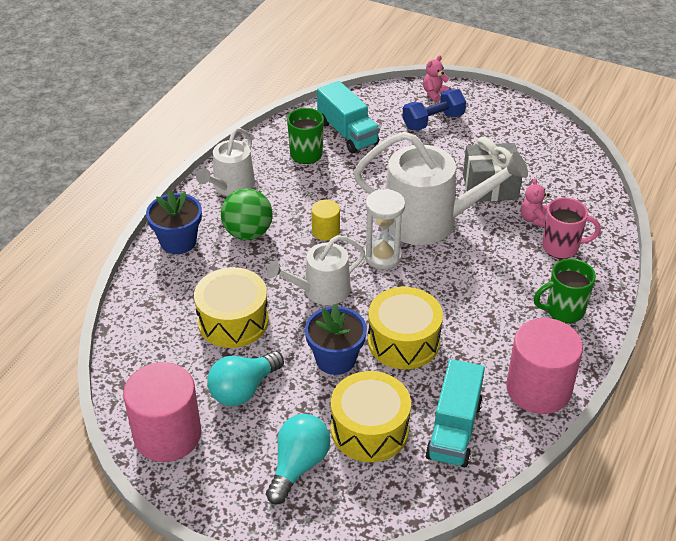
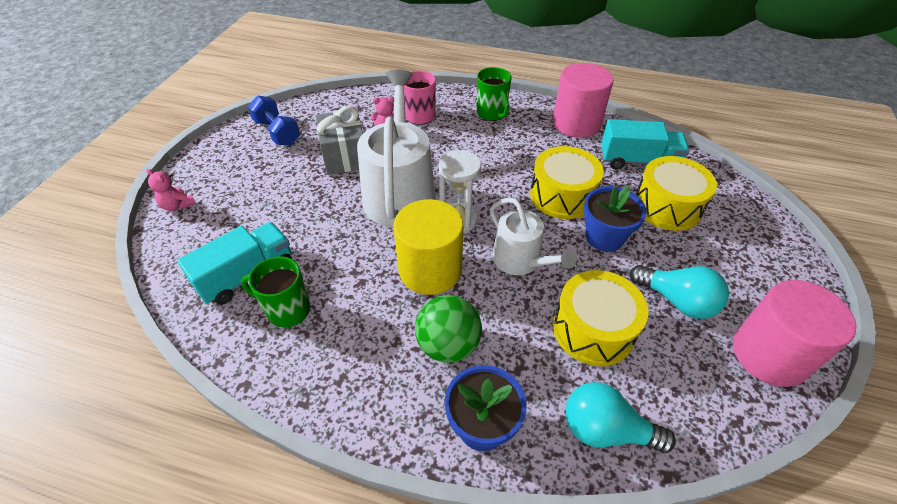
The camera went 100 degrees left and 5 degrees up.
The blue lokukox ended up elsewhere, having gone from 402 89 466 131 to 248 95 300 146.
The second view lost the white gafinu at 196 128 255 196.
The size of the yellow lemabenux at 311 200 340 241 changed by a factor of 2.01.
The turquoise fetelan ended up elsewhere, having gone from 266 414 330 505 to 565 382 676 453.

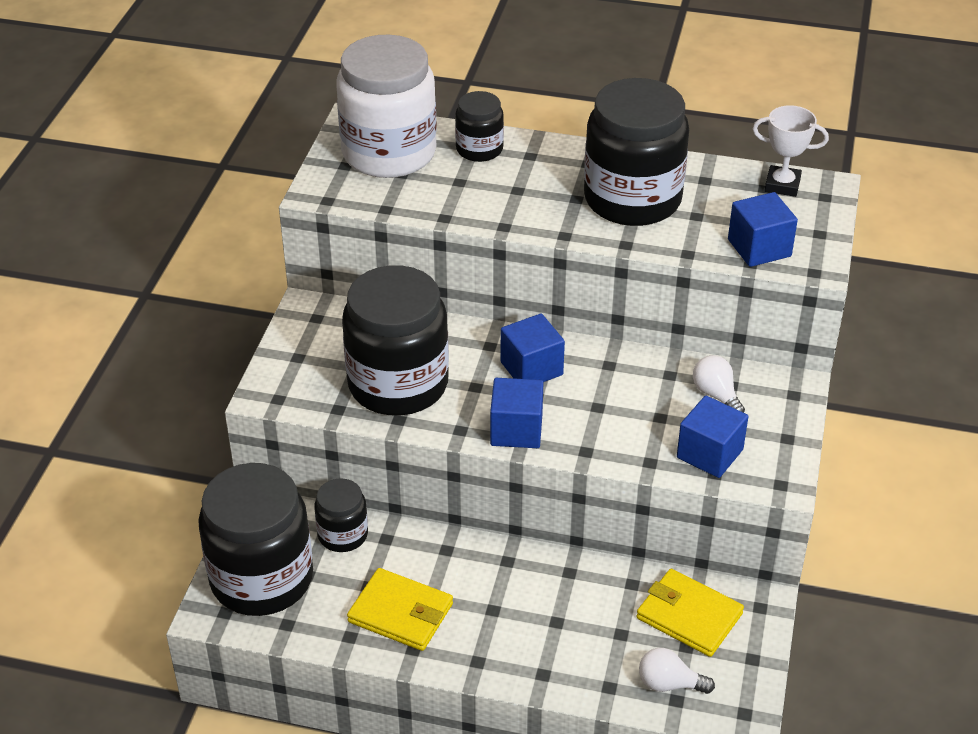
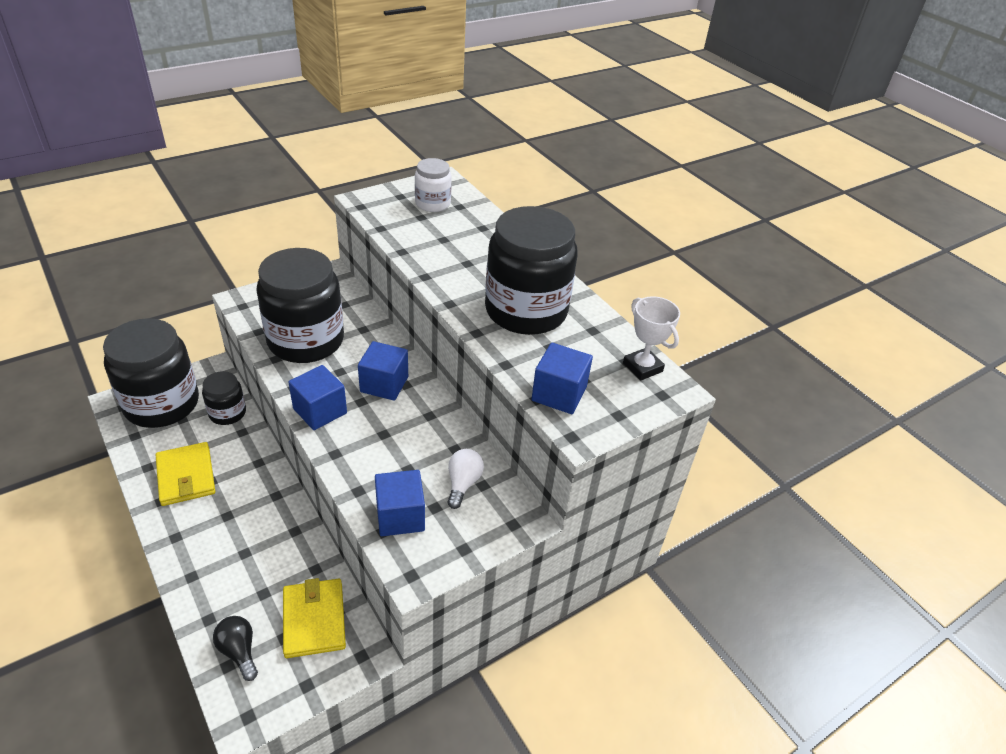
The camera went 40 degrees right and 0 degrees up.
The size of the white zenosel at 336 35 437 178 changed by a factor of 0.50.
The second view lost the black zenosel at 455 91 504 162.
What was the white fetelan at 639 648 715 694 turned into the black fetelan at 213 616 258 681.

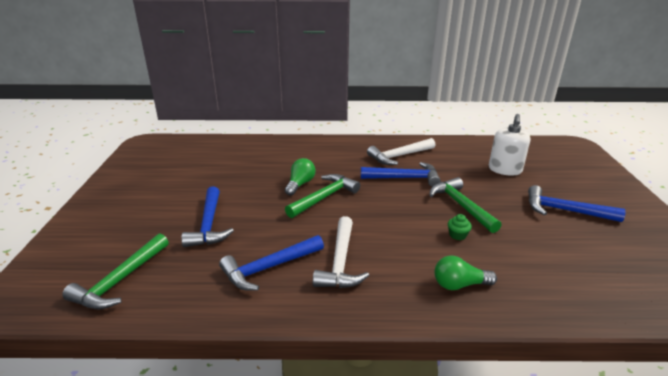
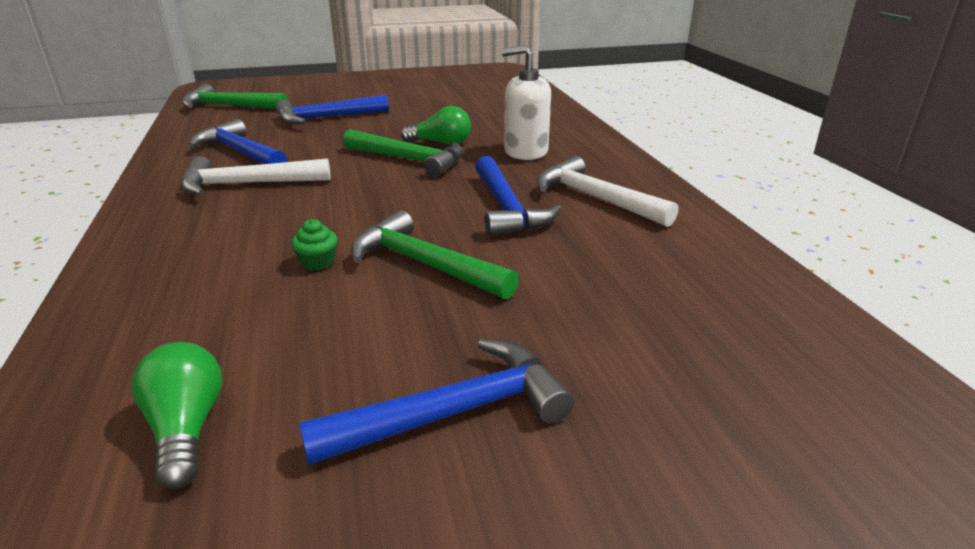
The camera went 75 degrees right and 0 degrees up.
The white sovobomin ended up elsewhere, having gone from 489 114 531 176 to 502 45 551 160.
The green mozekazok at 430 177 502 233 ended up facing another way, 105 degrees counterclockwise from before.
The blue mozekazok at 528 185 626 222 ended up facing another way, 60 degrees clockwise from before.
The green fetelan ended up elsewhere, having gone from 435 255 497 290 to 131 342 222 489.

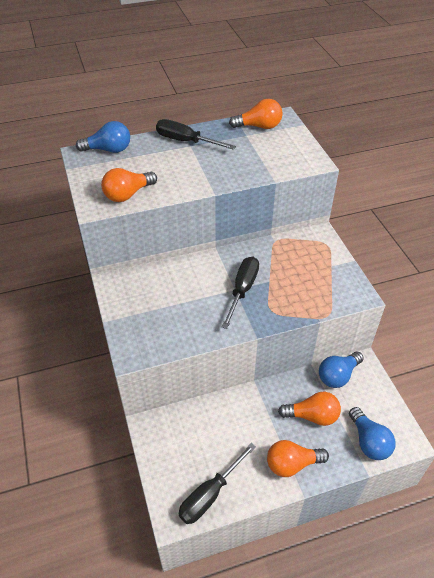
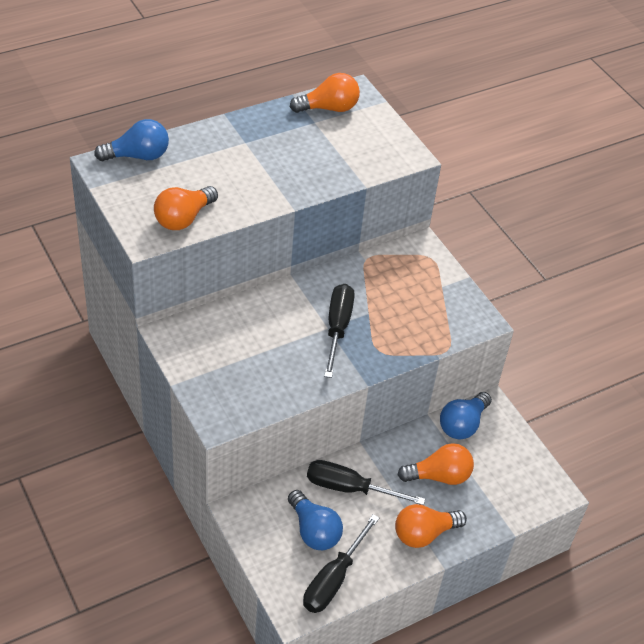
The camera went 15 degrees left and 0 degrees up.
The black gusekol ended up elsewhere, having gone from 156 119 236 150 to 307 460 425 505.
The blue fetelan ended up elsewhere, having gone from 349 407 395 460 to 288 490 343 550.

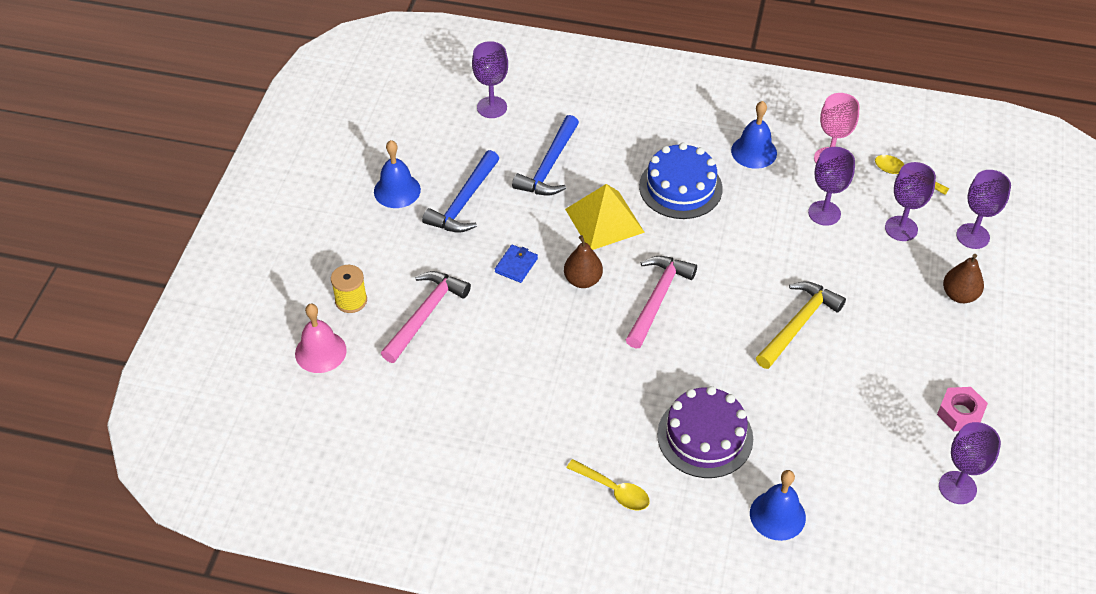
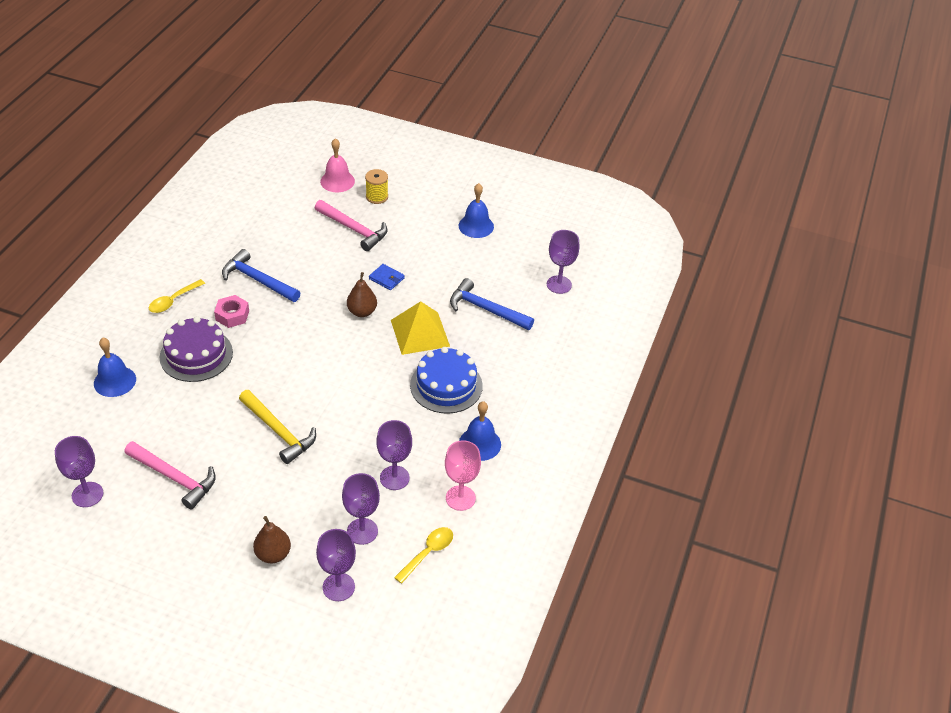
The camera went 95 degrees right and 5 degrees down.
The blue mozekazok ended up elsewhere, having gone from 422 150 500 233 to 222 249 300 302.
The pink mozekazok ended up elsewhere, having gone from 626 256 697 348 to 124 441 216 510.
The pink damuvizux ended up elsewhere, having gone from 937 387 988 431 to 214 295 249 328.

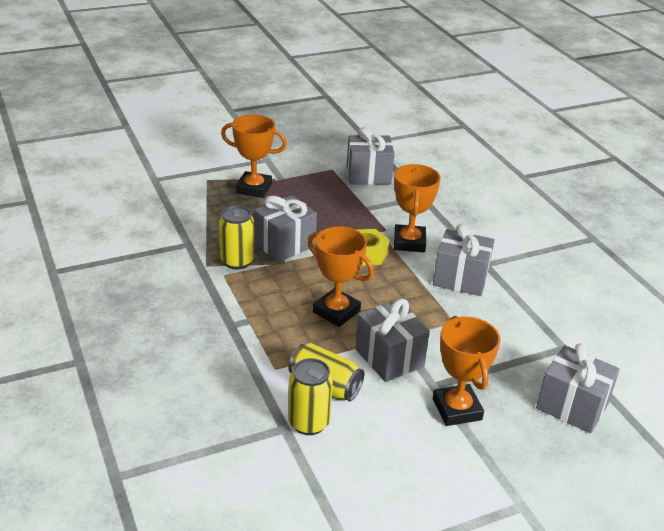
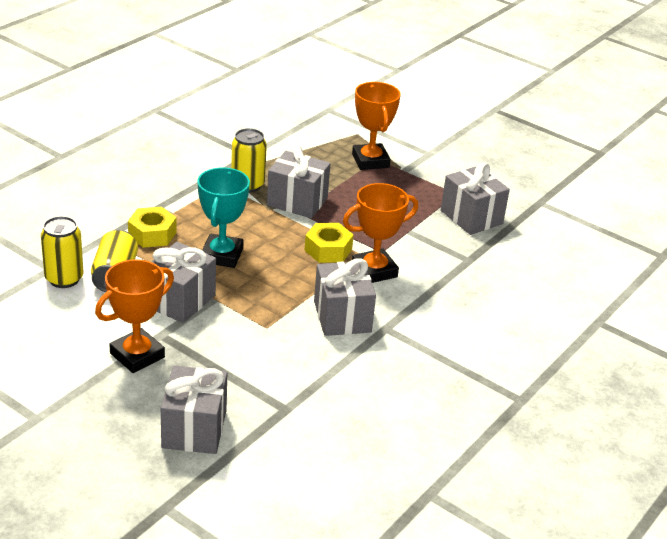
The camera went 60 degrees right and 0 degrees up.
What was the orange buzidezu at 308 226 374 327 turned into the turquoise buzidezu at 197 167 250 268.
The second view gained the yellow damuvizux at 128 207 177 248.

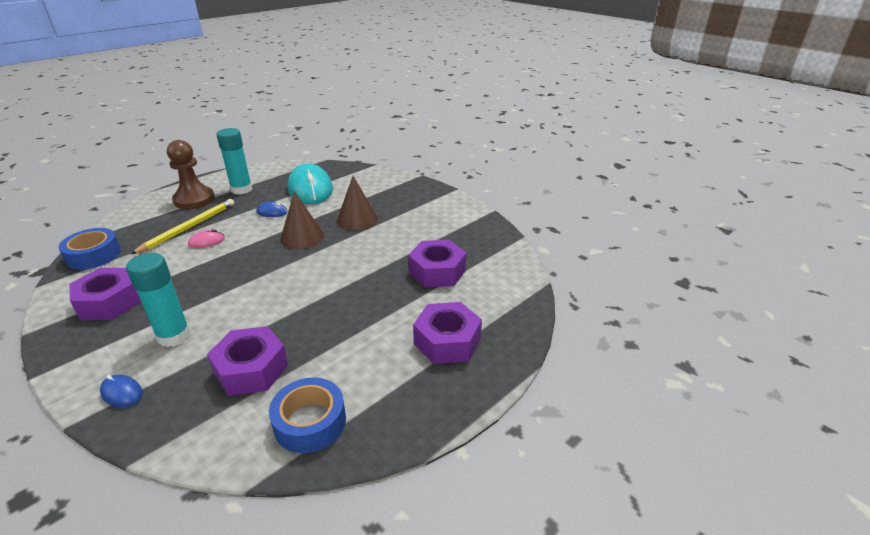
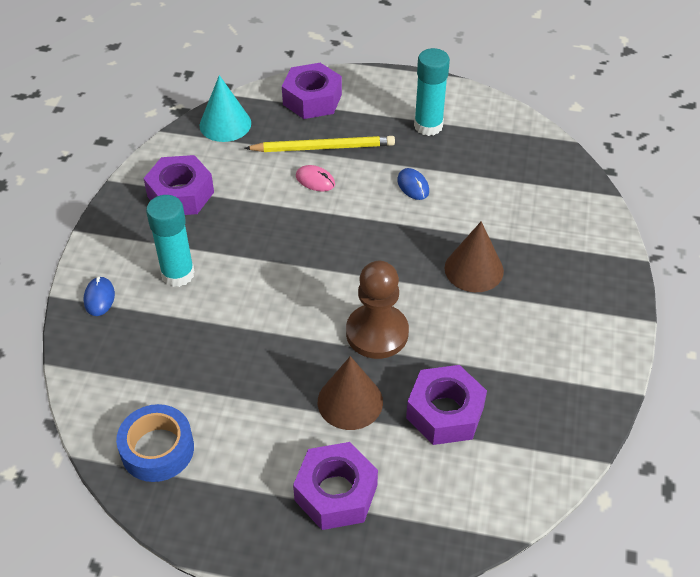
The camera went 55 degrees right and 15 degrees up.
The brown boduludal ended up elsewhere, having gone from 167 140 215 209 to 346 261 409 359.
The second view lost the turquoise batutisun at 287 163 333 204.
The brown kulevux ended up elsewhere, having gone from 280 191 324 249 to 318 356 383 430.
Where the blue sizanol stood at 59 228 121 270, the turquoise kulevux came to stand at 200 75 251 142.
The purple damuvizux ended up elsewhere, having gone from 207 326 288 396 to 282 63 342 119.

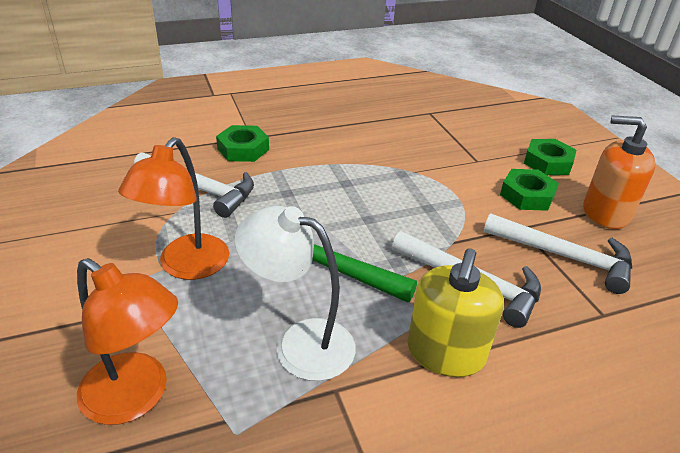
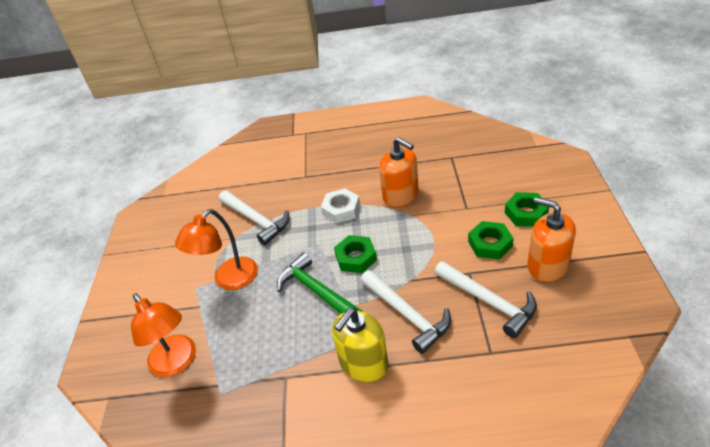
The camera went 25 degrees right and 5 degrees up.
The green damuvizux ended up elsewhere, having gone from 216 125 269 162 to 334 235 377 273.
The second view lost the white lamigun at 234 206 355 381.
The second view gained the orange sovobomin at 379 137 419 207.
The second view gained the white damuvizux at 321 188 360 223.

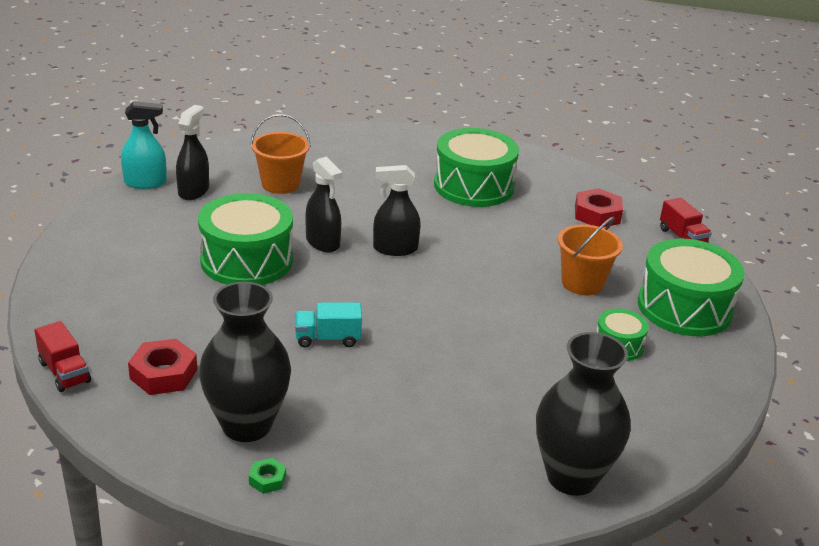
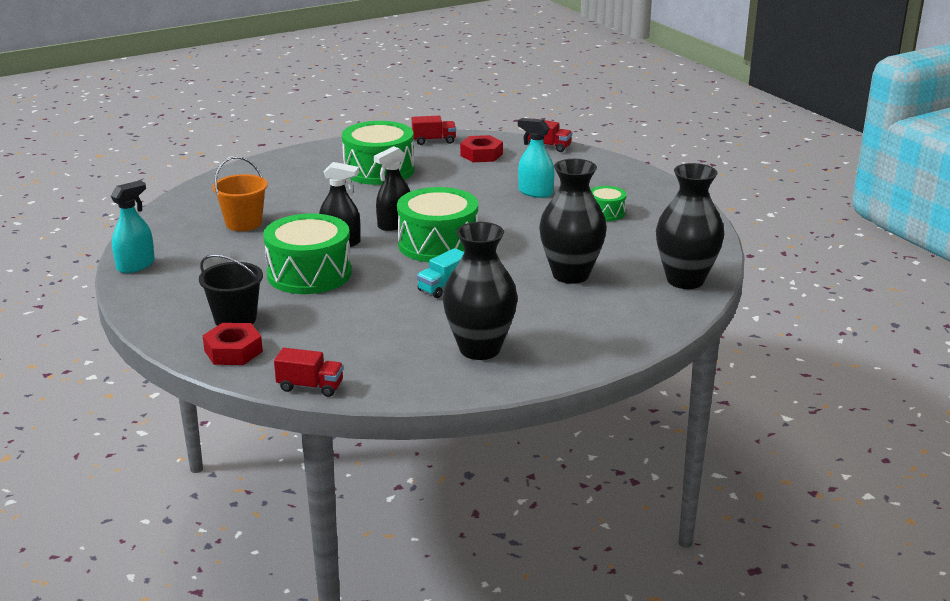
The camera went 40 degrees left and 5 degrees down.
The second view lost the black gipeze at 176 105 209 200.
Where the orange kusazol stood at 558 216 623 295, the turquoise gipeze came to stand at 518 118 554 198.
The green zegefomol ended up elsewhere, having gone from 638 239 745 336 to 397 187 478 262.
The red damuvizux ended up elsewhere, having gone from 128 339 197 395 to 202 323 263 365.
The second view lost the green damuvizux at 249 458 286 494.
The second view gained the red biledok at 412 116 456 145.
The second view gained the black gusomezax at 539 159 607 284.
The second view gained the black kusazol at 199 254 263 326.

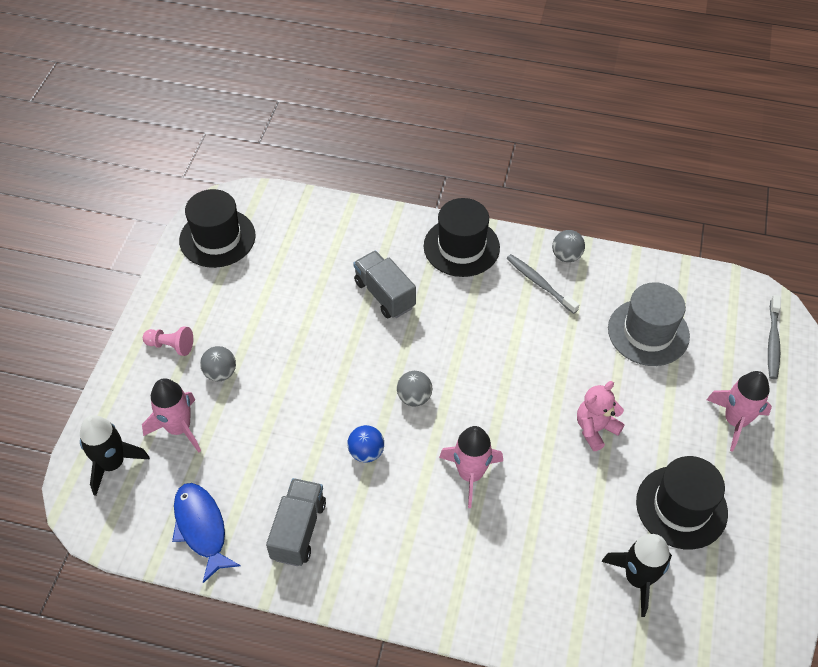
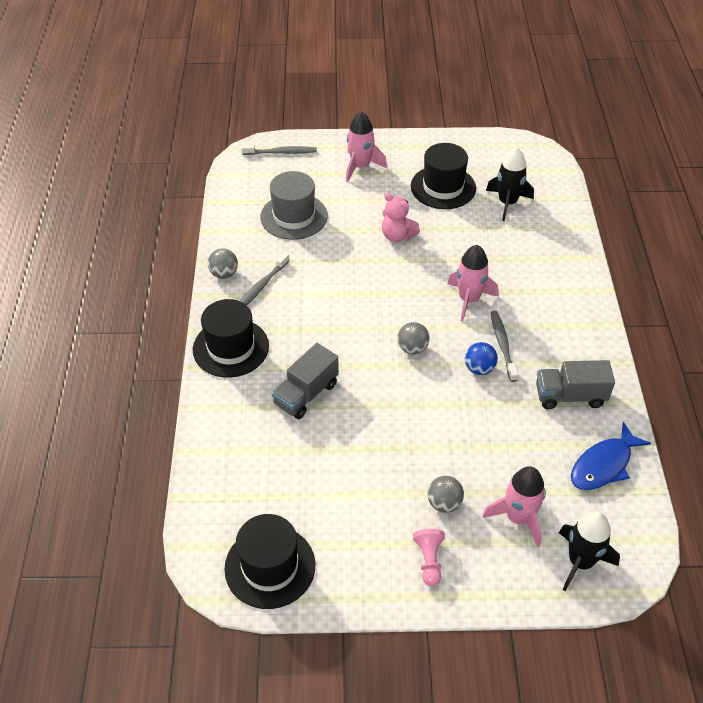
The camera went 105 degrees left and 5 degrees down.
The second view gained the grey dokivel at 490 311 518 382.

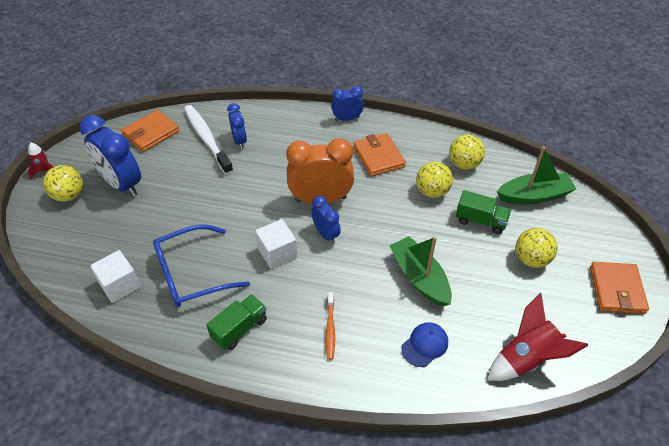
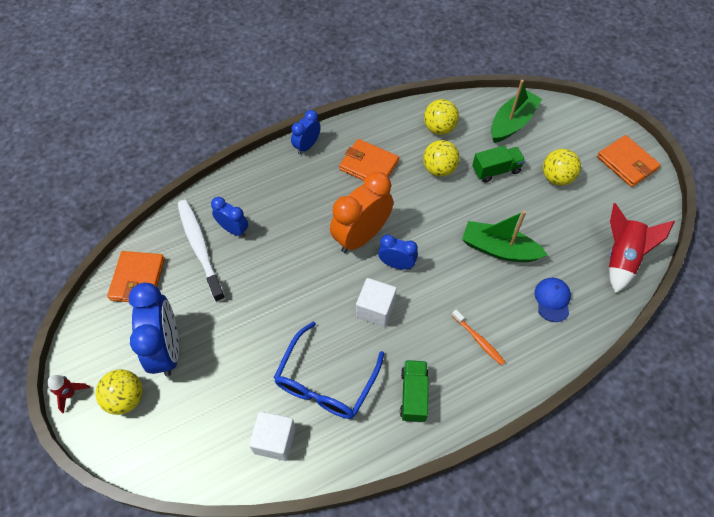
The camera went 40 degrees left and 10 degrees up.
The white dokivel at 184 105 234 175 ended up facing another way, 45 degrees clockwise from before.
The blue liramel at 79 115 141 197 ended up facing another way, 105 degrees counterclockwise from before.

